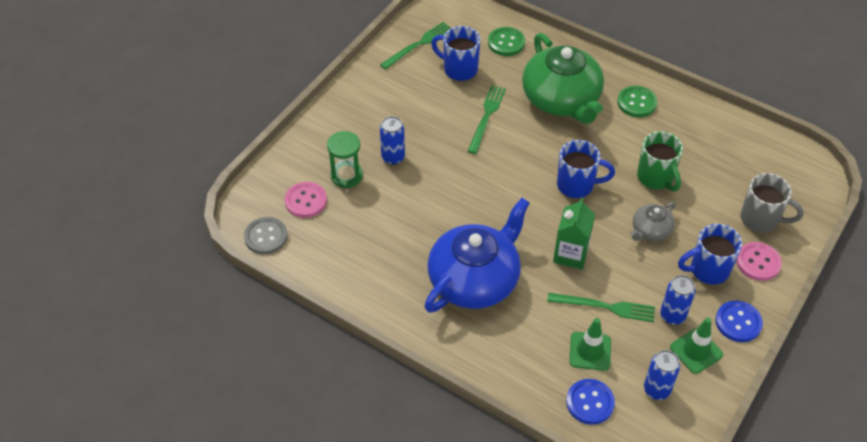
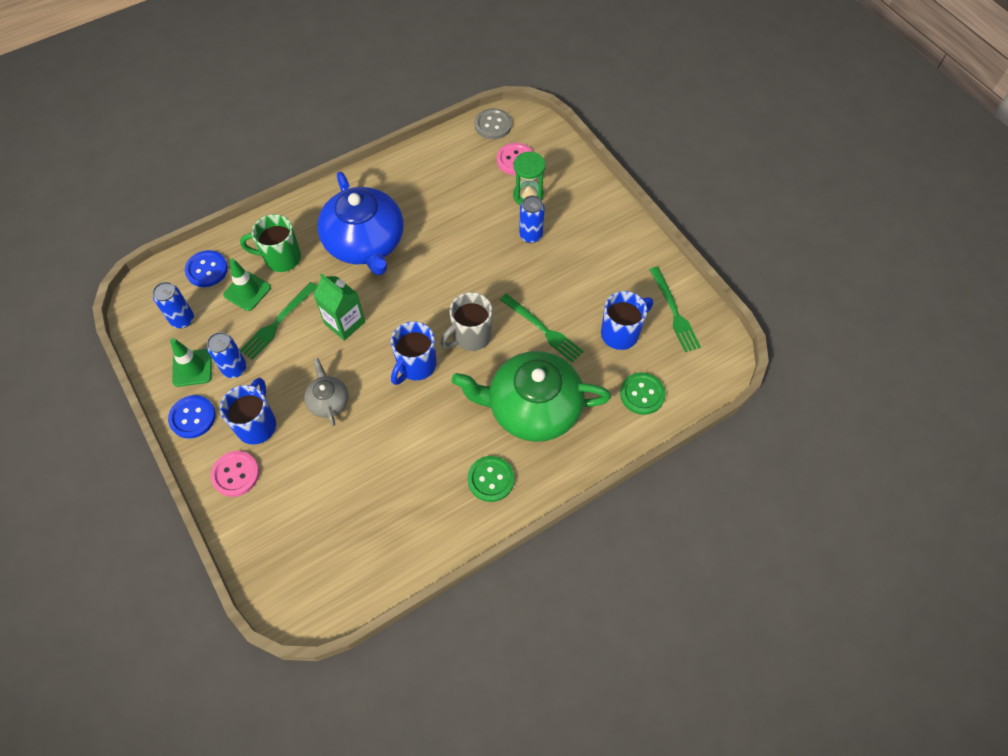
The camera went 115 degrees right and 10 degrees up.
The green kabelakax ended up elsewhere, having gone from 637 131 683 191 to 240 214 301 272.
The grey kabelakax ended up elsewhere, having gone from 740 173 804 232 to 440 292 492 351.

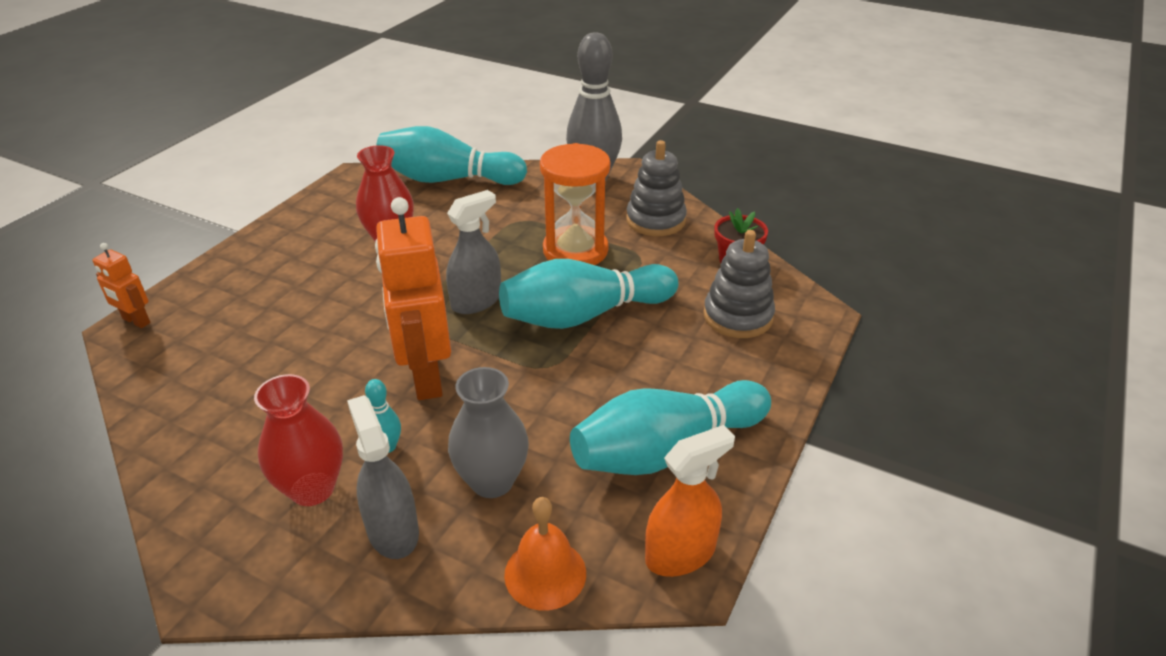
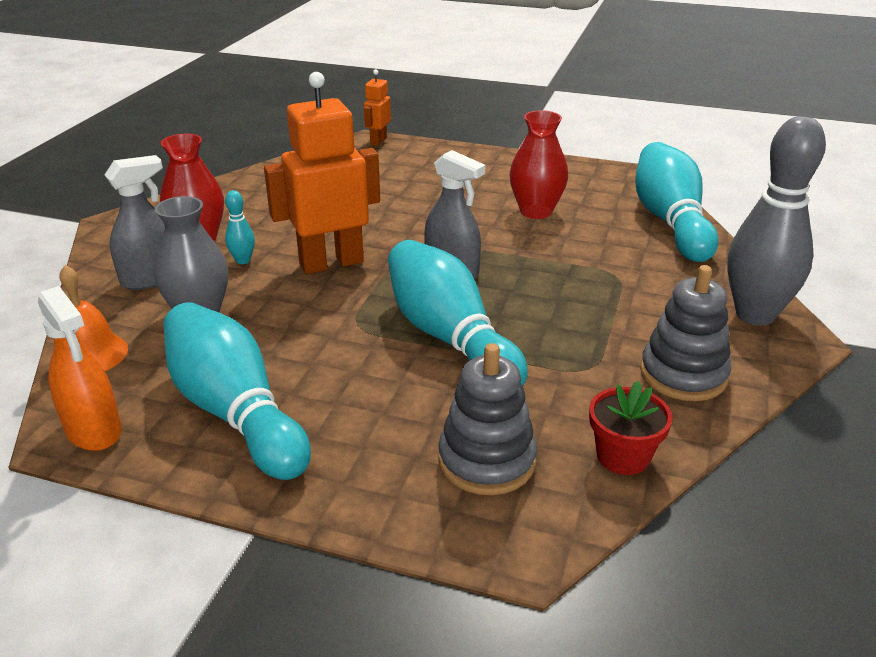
The camera went 80 degrees right and 5 degrees down.
The second view lost the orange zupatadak at 540 143 610 265.

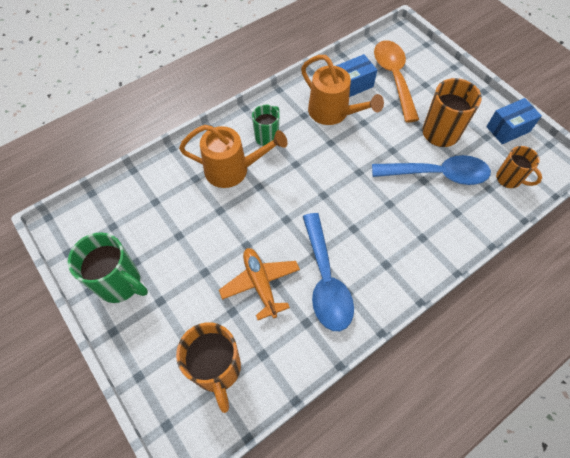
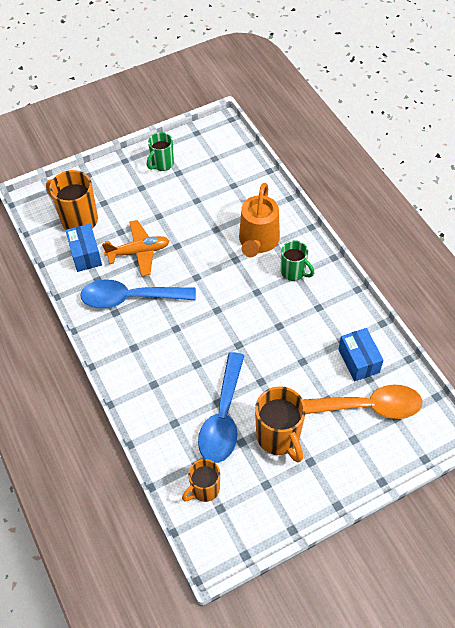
The camera went 100 degrees right and 5 degrees down.
The second view lost the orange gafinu at 301 55 384 125.
The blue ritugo ended up elsewhere, having gone from 486 98 542 144 to 65 224 102 272.
The size of the green kabelakax at 68 232 148 303 changed by a factor of 0.63.
The orange kabelakax at 176 322 241 413 ended up facing another way, 45 degrees clockwise from before.

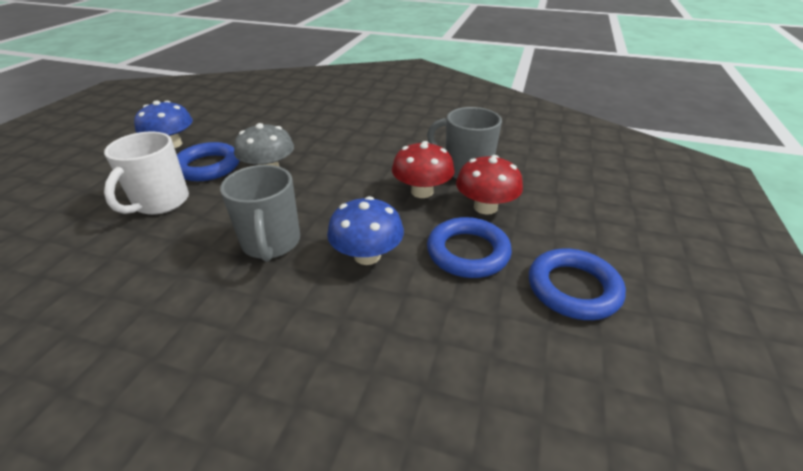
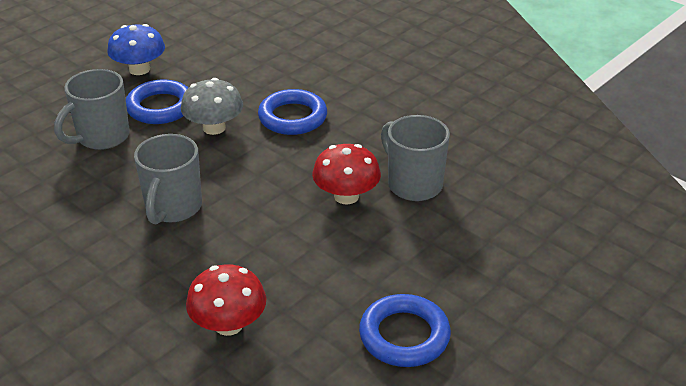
The camera went 25 degrees right and 0 degrees up.
What was the white kabelakax at 104 132 189 215 turned into the grey kabelakax at 54 69 130 150.
The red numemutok ended up elsewhere, having gone from 456 155 523 215 to 186 264 266 336.
The second view lost the blue numemutok at 327 196 404 265.
The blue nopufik ended up elsewhere, having gone from 427 217 512 278 to 258 89 327 135.

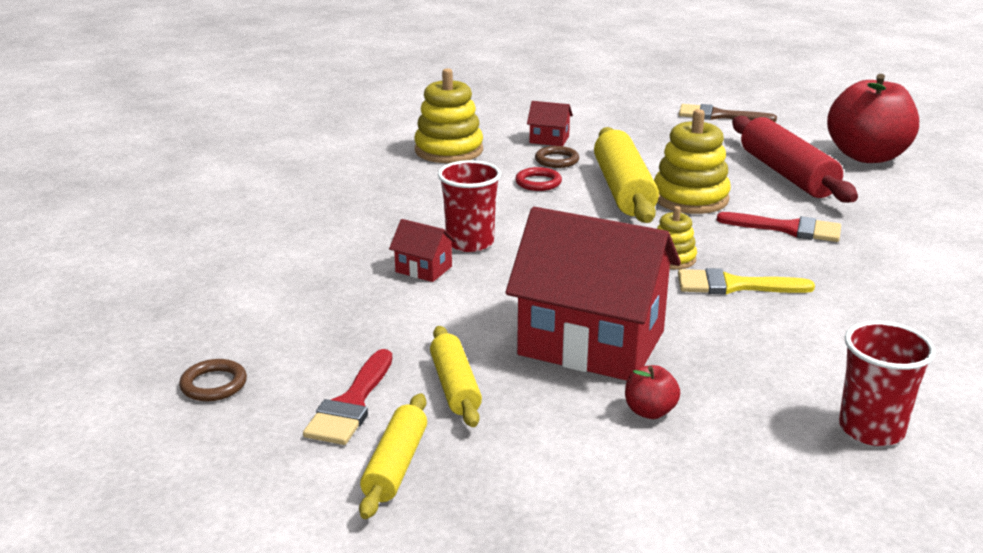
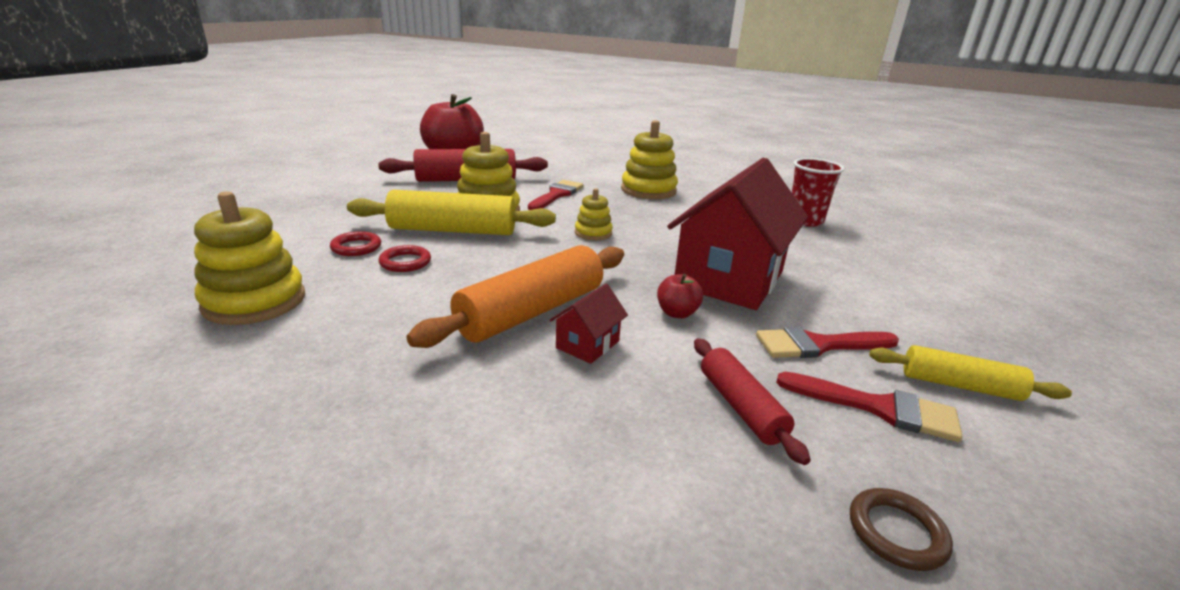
The camera went 85 degrees left and 0 degrees up.
The second view lost the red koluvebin at 527 101 573 146.
The second view lost the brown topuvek at 679 104 777 122.
What was the brown nopufik at 535 146 579 168 turned into the red nopufik at 330 231 381 256.
Where the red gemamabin stood at 438 160 501 252, the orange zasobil came to stand at 406 245 624 348.
The second view lost the yellow topuvek at 678 268 815 295.
Where the yellow zasobil stood at 430 326 482 427, the red topuvek came to stand at 756 327 899 358.
The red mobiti ended up elsewhere, having gone from 625 365 680 419 to 657 274 703 319.
The second view gained the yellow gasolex at 621 120 678 199.
The second view gained the red zasobil at 694 338 811 465.

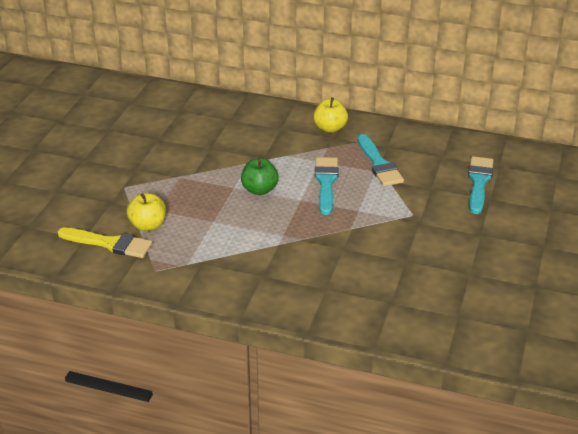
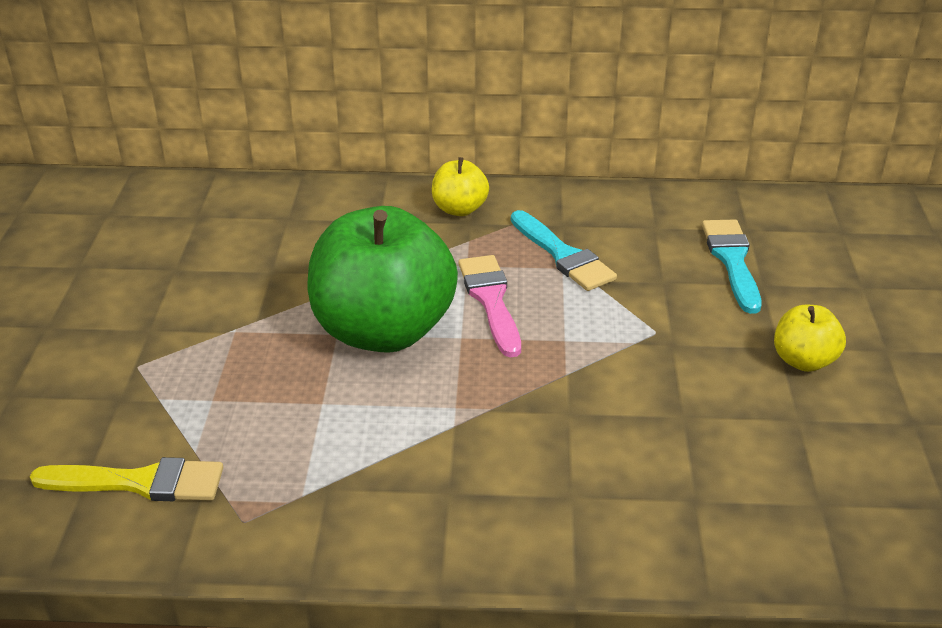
The camera went 15 degrees left and 0 degrees up.
What was the turquoise topuvek at 315 157 338 215 turned into the pink topuvek at 458 255 521 357.
The size of the green mobiti at 241 158 279 195 changed by a factor of 2.21.
The yellow mobiti ended up elsewhere, having gone from 127 193 166 231 to 774 305 846 372.

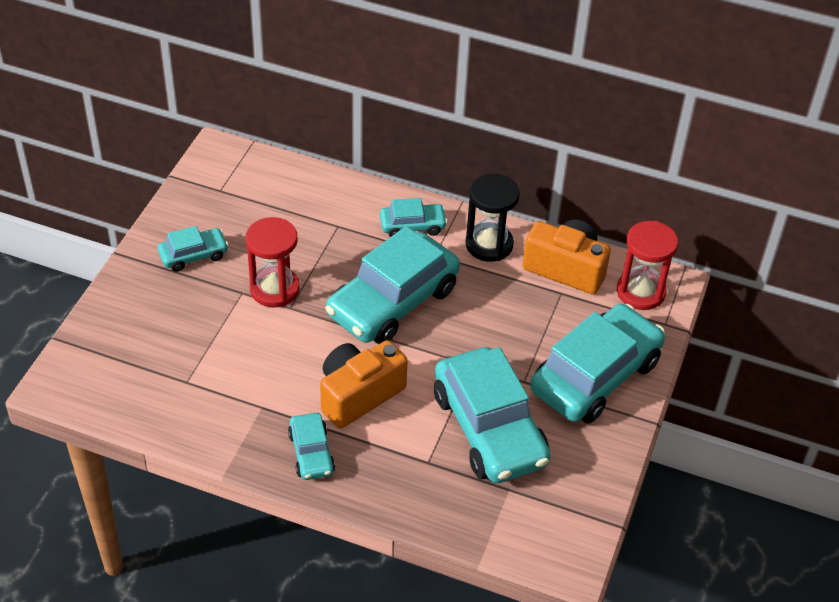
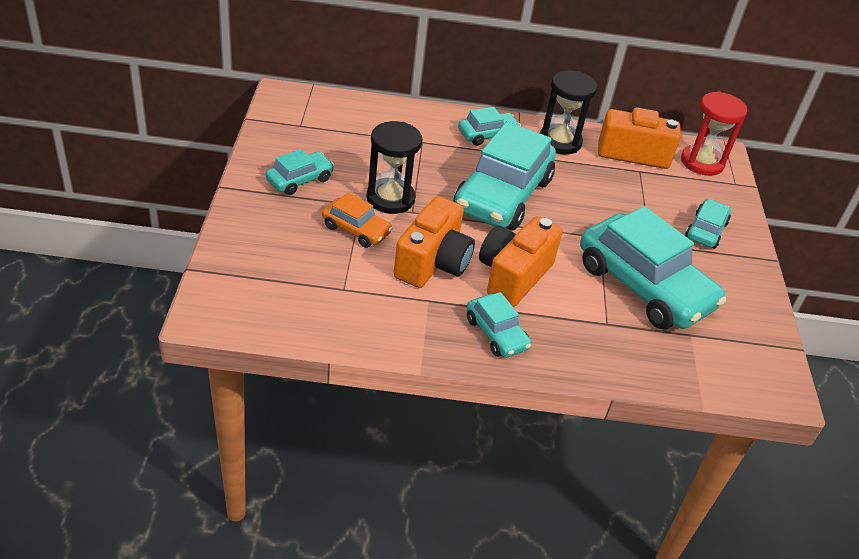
The camera went 20 degrees left and 5 degrees down.
What was the red zupatadak at 246 217 300 308 turned into the black zupatadak at 367 121 423 214.
The size of the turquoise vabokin at 530 304 665 424 changed by a factor of 0.49.
The second view gained the orange vabokin at 322 193 393 248.
The second view gained the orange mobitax at 394 196 475 288.

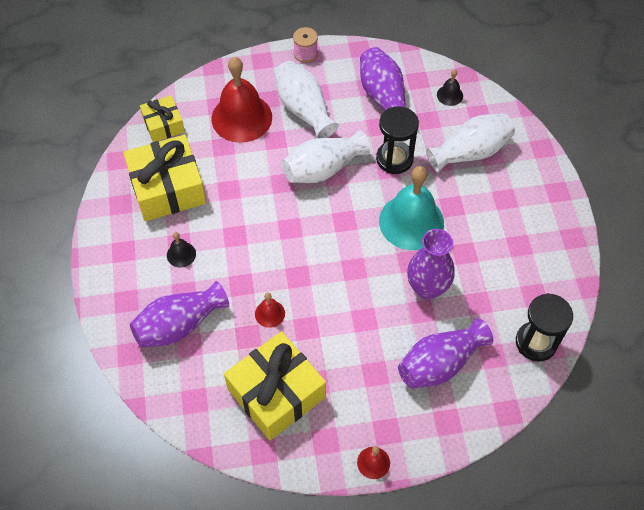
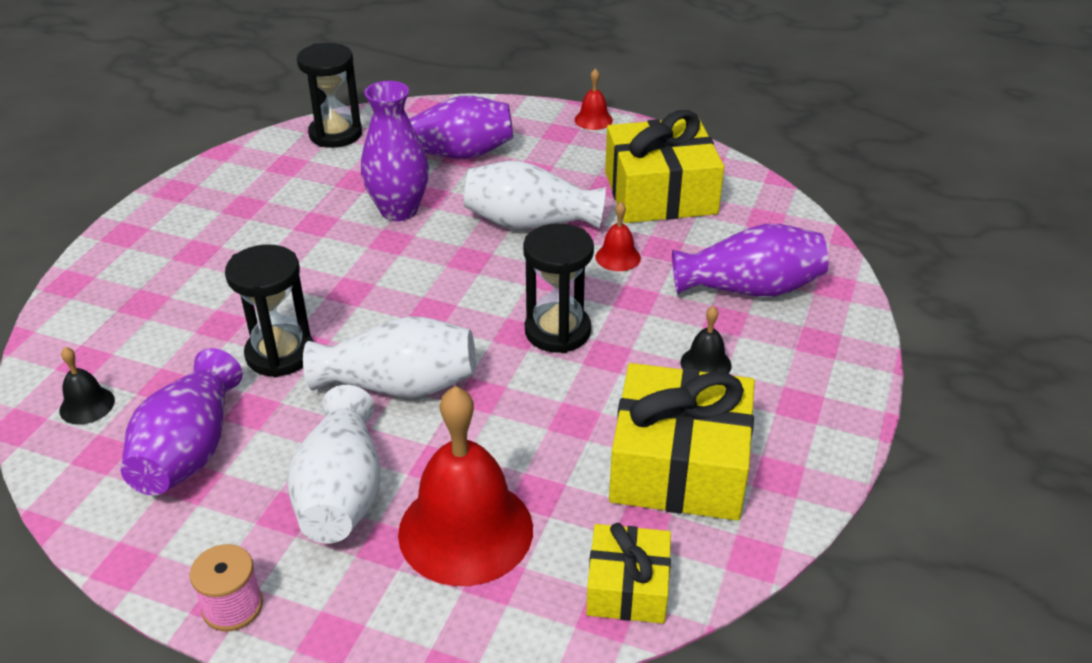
The camera went 150 degrees left and 20 degrees down.
The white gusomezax ended up elsewhere, having gone from 426 113 515 173 to 463 161 606 229.
The second view lost the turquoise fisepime at 379 166 444 250.
The second view gained the black zupatadak at 523 223 594 353.

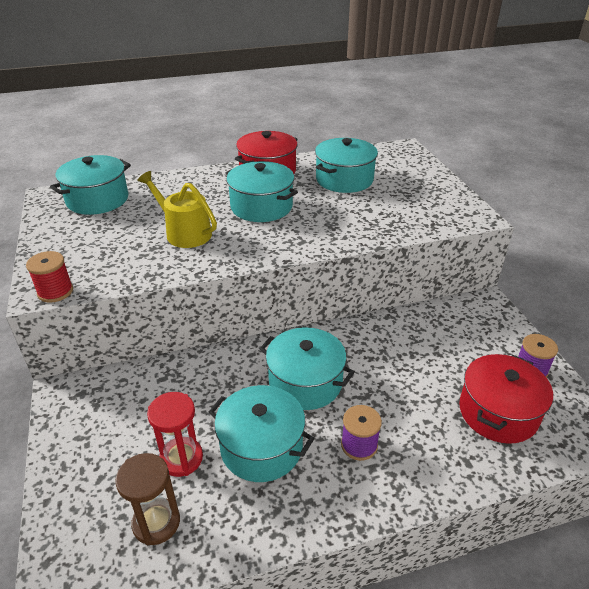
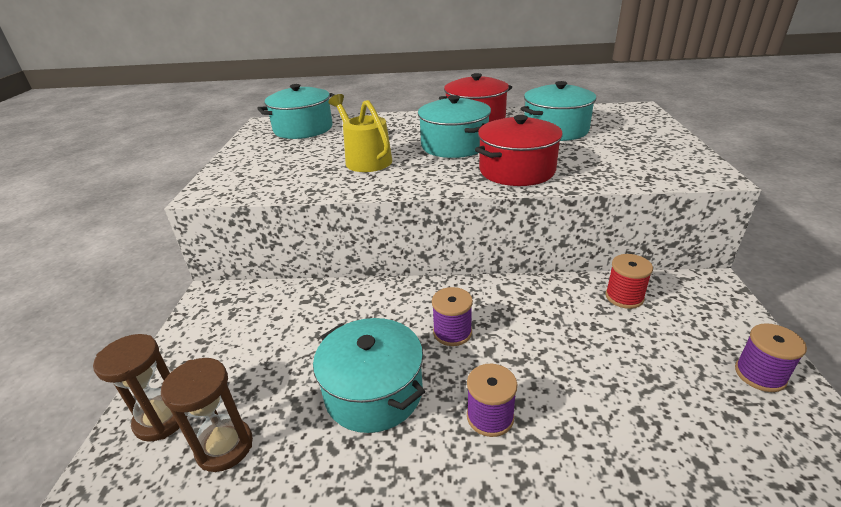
The camera went 20 degrees right and 5 degrees down.
The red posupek ended up elsewhere, having gone from 26 251 73 303 to 605 254 653 309.
Where the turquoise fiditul stood at 260 327 355 410, the purple posupek came to stand at 432 287 473 346.
The red fiditul ended up elsewhere, having gone from 459 354 553 444 to 475 115 563 186.
The second view lost the red zupatadak at 147 392 203 477.
The second view gained the brown zupatadak at 93 334 187 442.

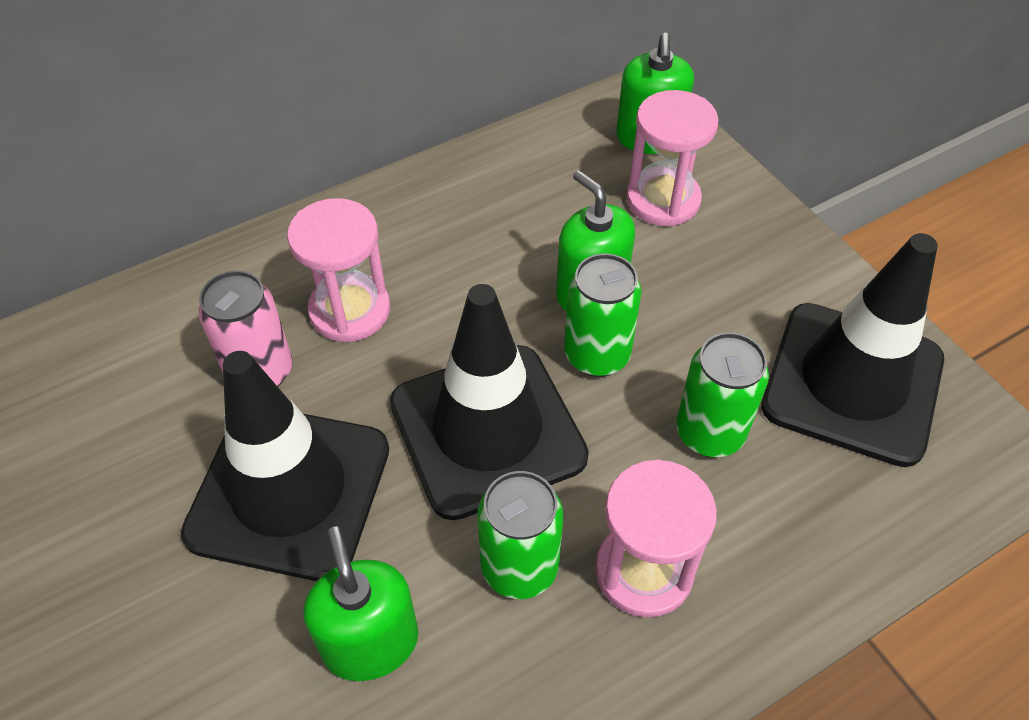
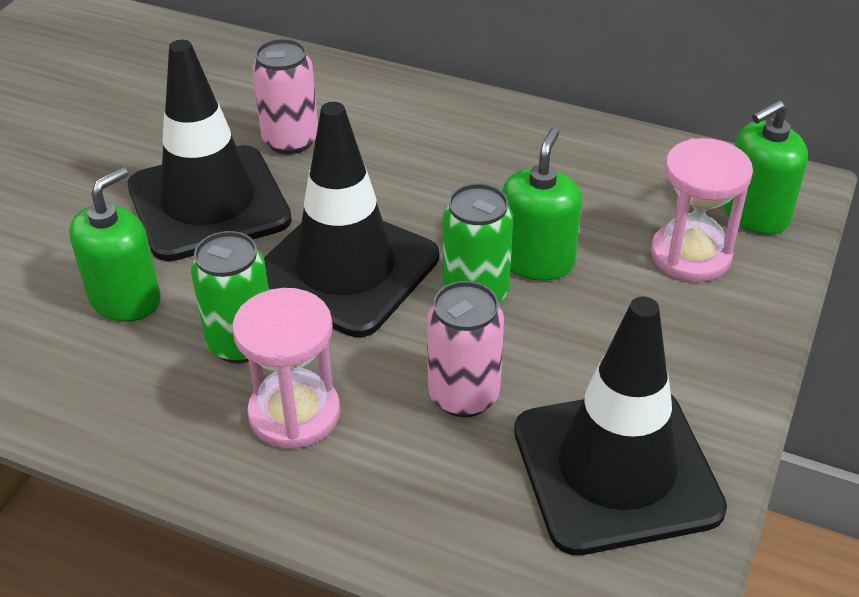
The camera went 55 degrees right and 10 degrees down.
The second view lost the pink zupatadak at 287 198 390 342.
What was the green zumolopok at 676 332 769 457 turned into the pink zumolopok at 427 281 504 417.

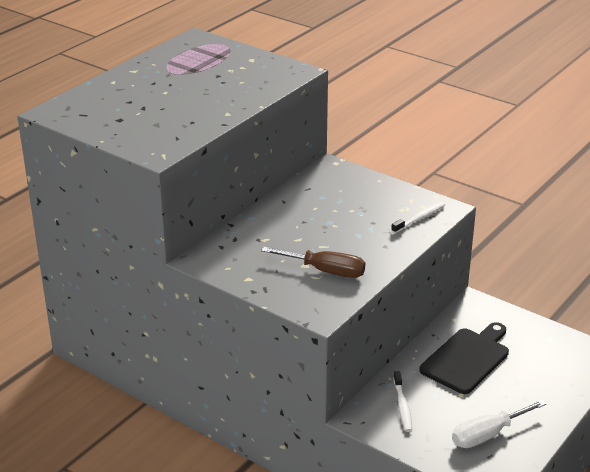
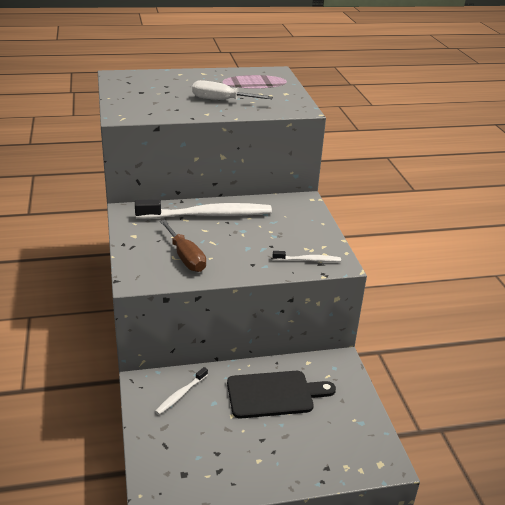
The camera went 40 degrees right and 0 degrees up.
The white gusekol ended up elsewhere, having gone from 452 400 546 448 to 192 80 273 100.
The second view gained the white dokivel at 135 199 272 219.

